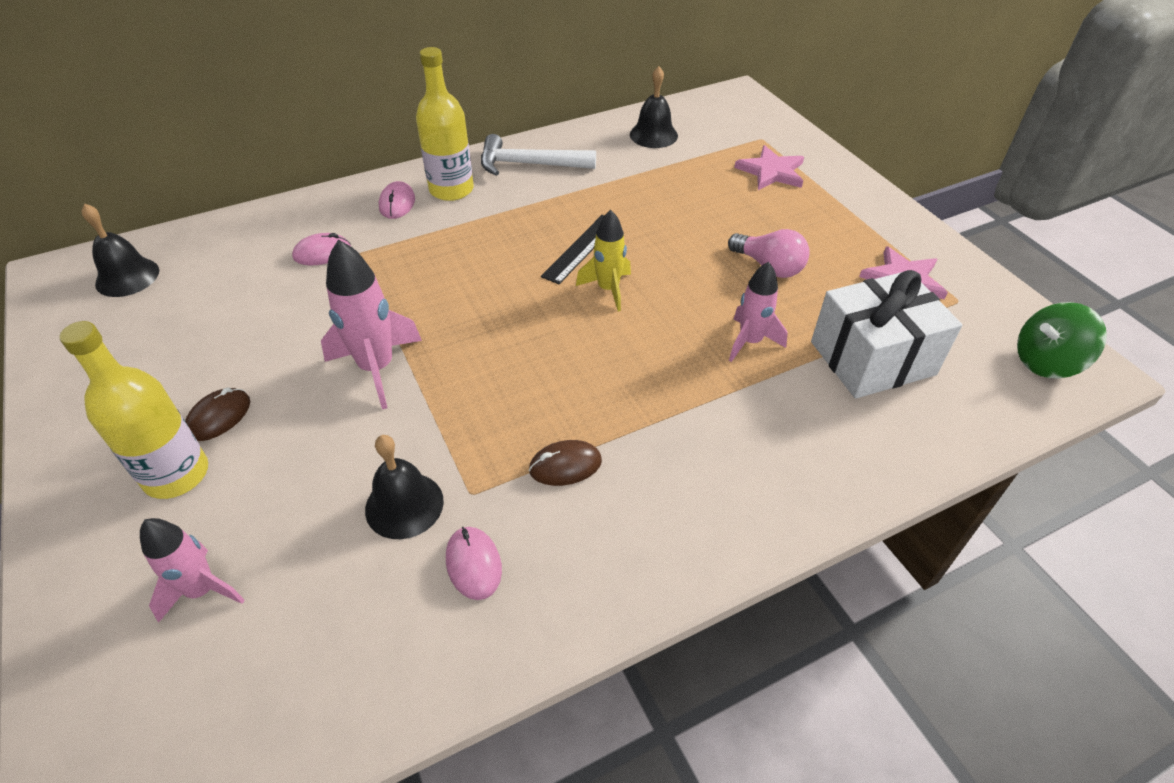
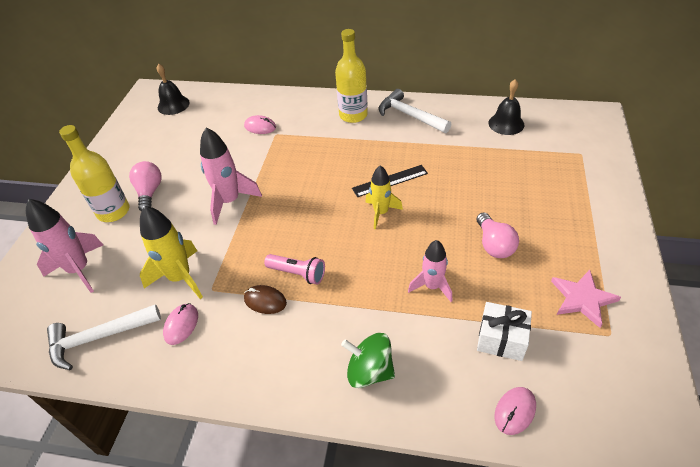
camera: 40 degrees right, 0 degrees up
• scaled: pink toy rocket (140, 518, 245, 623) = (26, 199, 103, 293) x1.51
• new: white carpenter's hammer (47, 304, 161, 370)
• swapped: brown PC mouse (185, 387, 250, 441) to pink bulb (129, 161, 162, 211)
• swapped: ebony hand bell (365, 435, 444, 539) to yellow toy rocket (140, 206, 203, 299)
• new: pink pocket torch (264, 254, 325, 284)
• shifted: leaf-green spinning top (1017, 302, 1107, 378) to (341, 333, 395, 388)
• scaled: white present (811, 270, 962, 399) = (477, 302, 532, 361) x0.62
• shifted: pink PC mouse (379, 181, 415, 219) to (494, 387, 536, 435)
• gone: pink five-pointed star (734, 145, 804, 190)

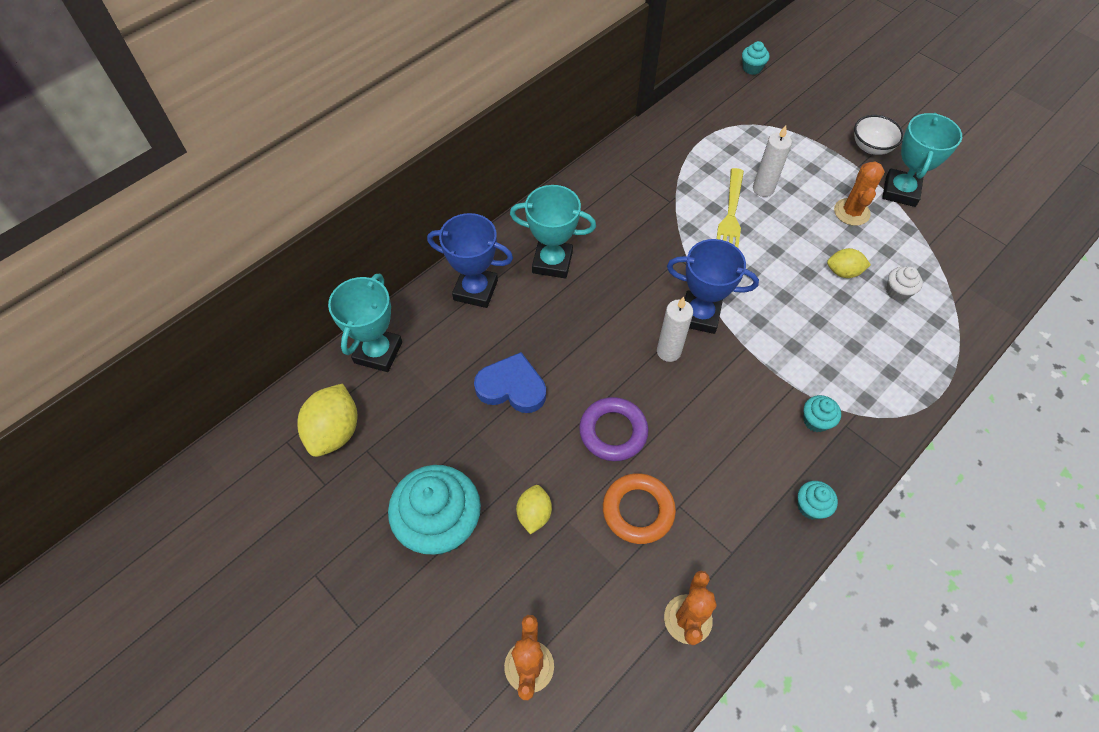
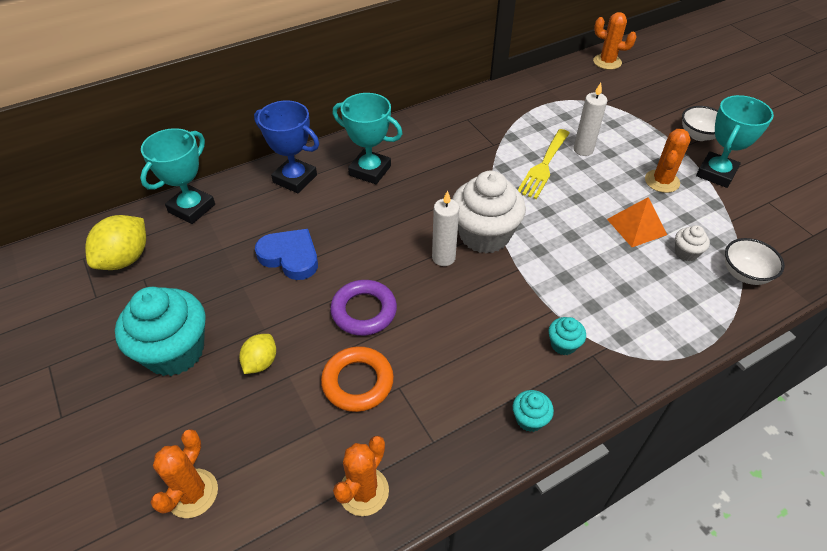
camera: 15 degrees right, 10 degrees down
• swapped: blue trophy (667, 239, 759, 334) to white fairy cake (452, 171, 526, 254)
• swapped: turquoise fairy cake (742, 41, 770, 75) to orange-coloured prickly plant (593, 12, 637, 70)
• swapped: yellow citrus fruit (827, 248, 871, 278) to orange-coloured solid pyramid (607, 197, 667, 247)
• new: white bowl (725, 238, 785, 285)

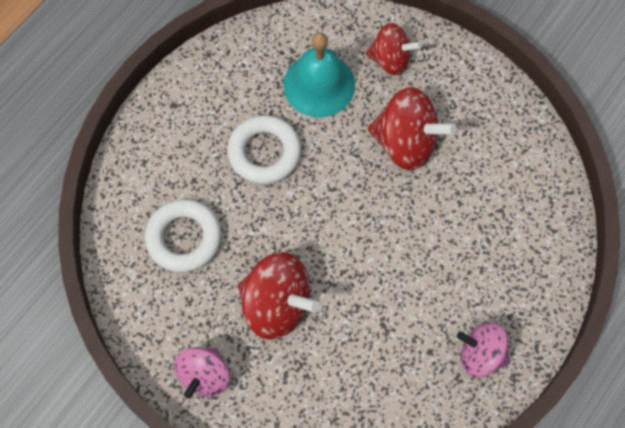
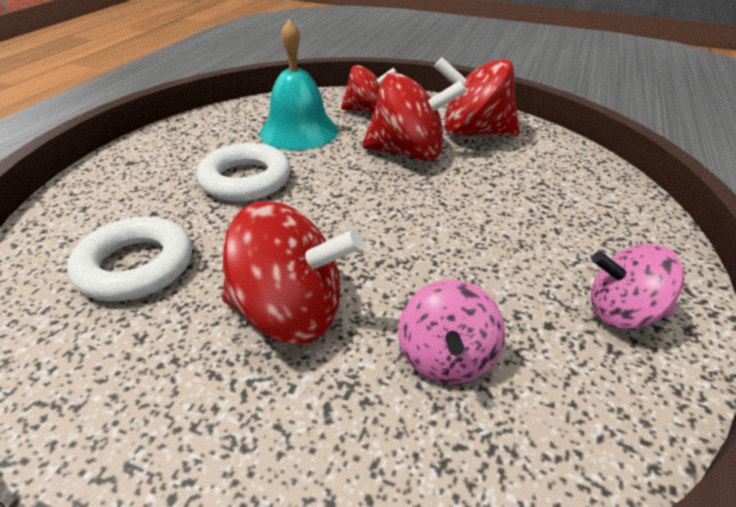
camera: 15 degrees left, 30 degrees down
• shifted: pink spinning top (175, 347, 230, 399) to (398, 280, 505, 384)
• new: crimson spinning top (434, 57, 520, 136)

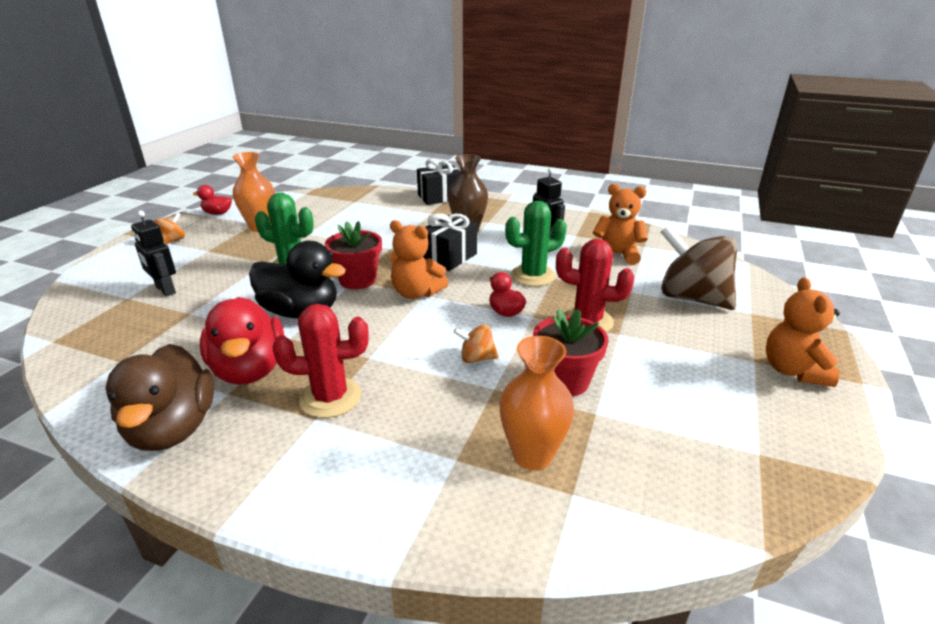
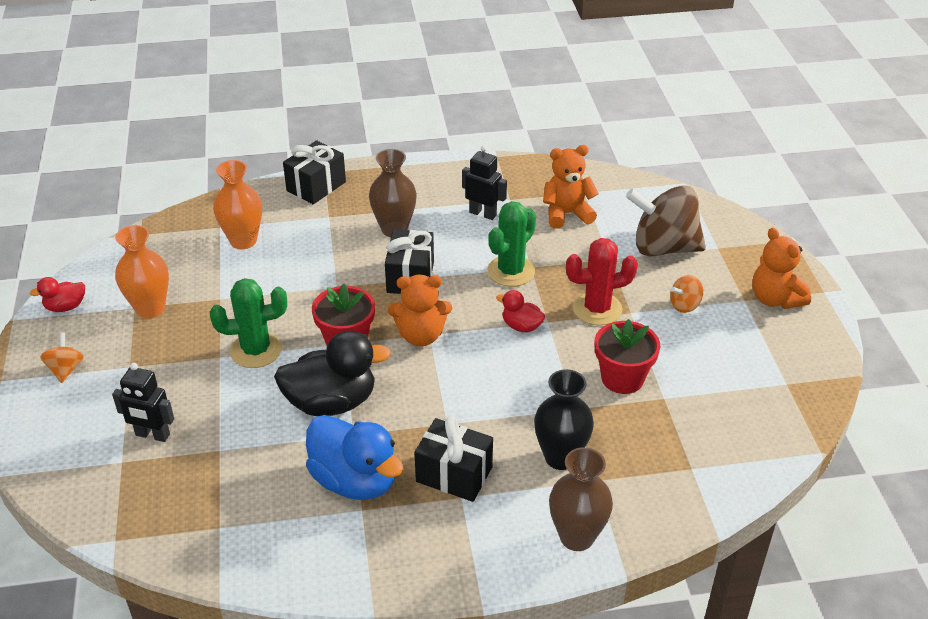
camera: 30 degrees left, 10 degrees up
• shifted: orange-coloured flower vase (499, 336, 574, 470) to (213, 160, 262, 249)
• repainted: crimson toy duck (200, 297, 284, 385) to blue toy duck (306, 415, 403, 500)
• swapped: crimson prickly plant (272, 304, 369, 418) to ebony present (414, 416, 493, 502)
• new: ebony flower vase (534, 369, 594, 470)
• new: brown flower vase (549, 447, 613, 551)
• shifted: orange-coloured spinning top (453, 324, 499, 363) to (670, 275, 703, 313)
• gone: brown toy duck (106, 344, 214, 451)

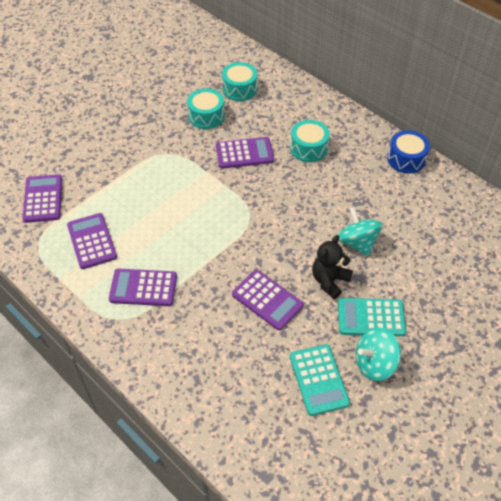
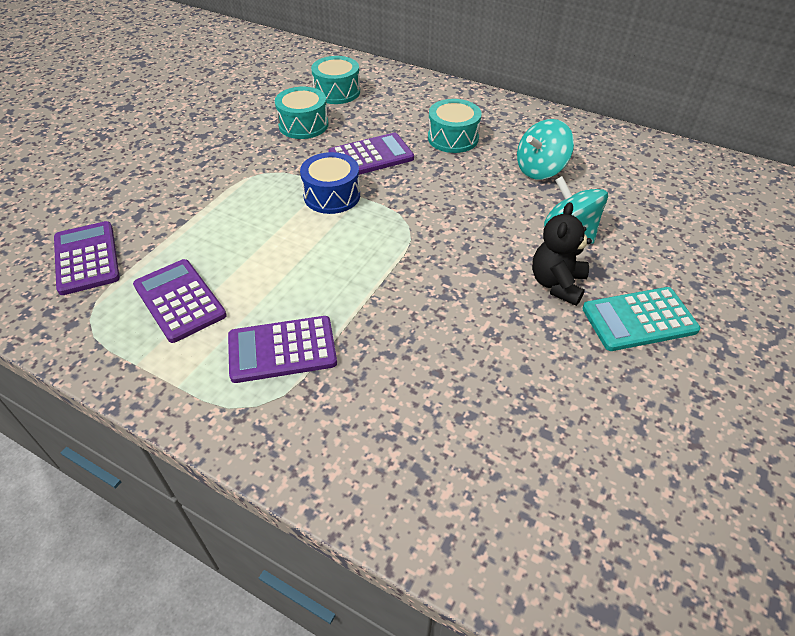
camera: 15 degrees left, 5 degrees down
• shifted: blue snare drum (387, 130, 430, 174) to (300, 152, 360, 214)
• shifted: turquoise spinning top (356, 327, 401, 381) to (517, 119, 574, 180)
• gone: violet calculator (232, 270, 304, 330)
• gone: turquoise calculator (290, 344, 350, 416)

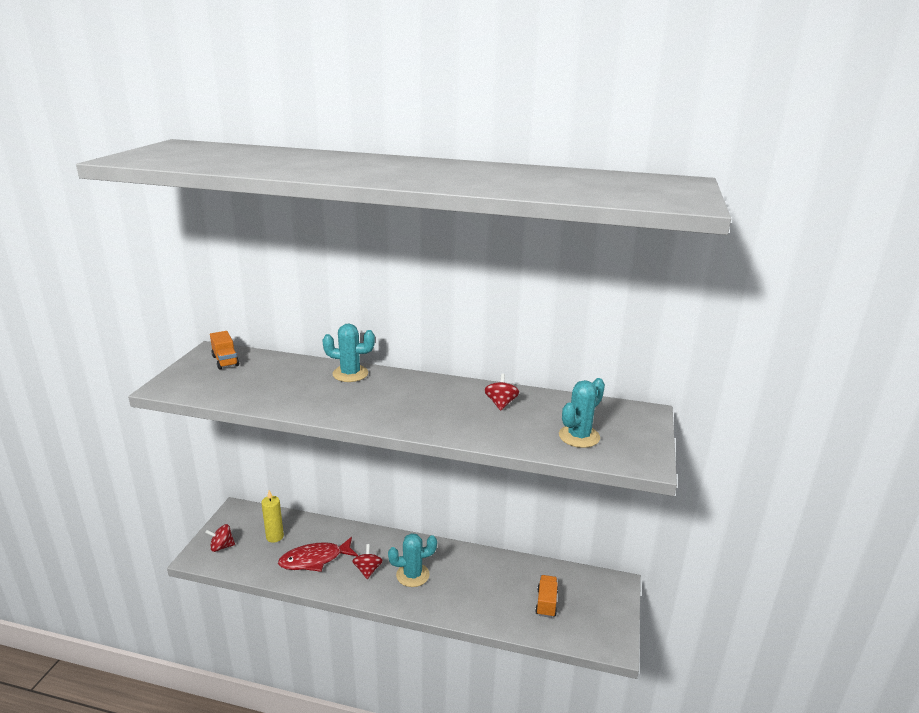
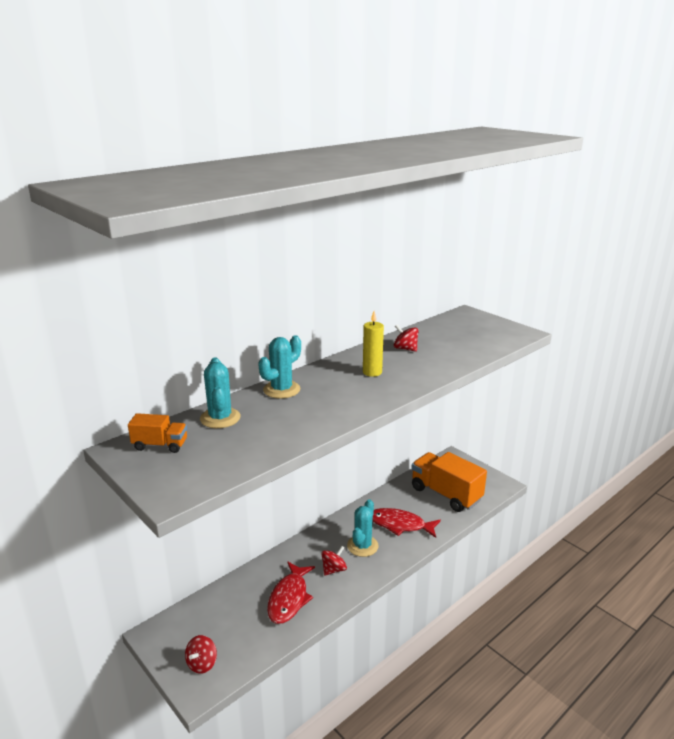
camera: 55 degrees left, 0 degrees up
• shifted: turquoise prickly plant (559, 378, 605, 448) to (200, 357, 241, 428)
• rotated: crimson spinning top (352, 544, 383, 579) = (321, 546, 347, 576) 105 degrees clockwise
• shifted: yellow candle (261, 490, 284, 543) to (363, 311, 384, 377)
• new: crimson fish (373, 508, 441, 538)
• scaled: orange-coloured toy truck (535, 575, 558, 618) = (411, 452, 487, 512) x2.04

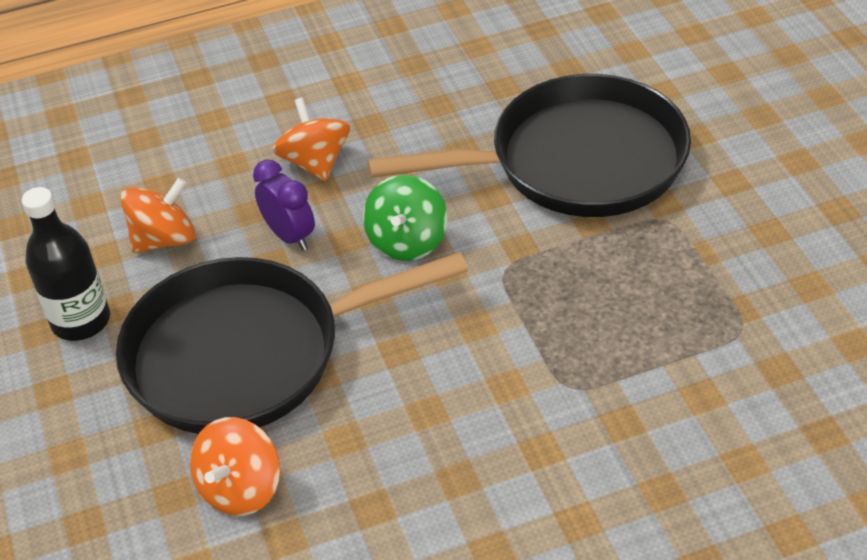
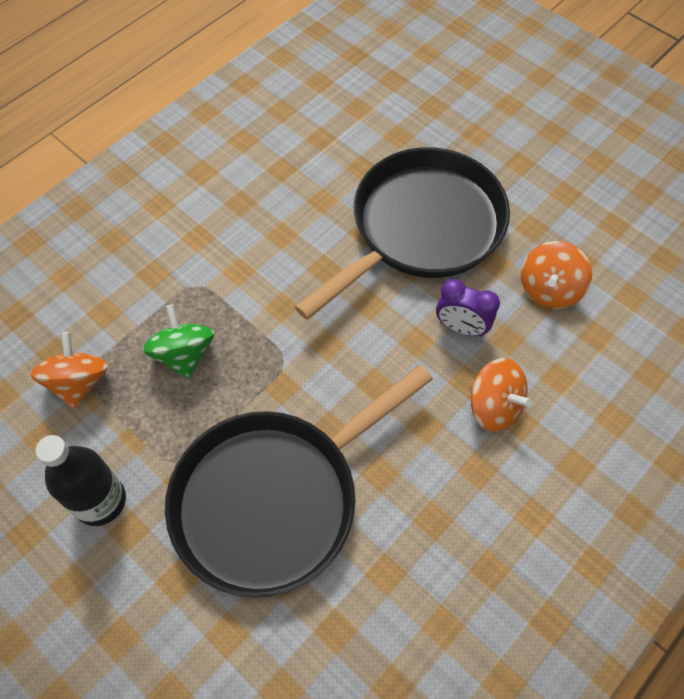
camera: 150 degrees right, 15 degrees up
• shifted: orange-coloured spinning top (190, 417, 280, 516) to (30, 332, 108, 409)
• shifted: ebony bottle (22, 187, 110, 341) to (36, 435, 126, 526)
• shifted: leaf-green spinning top (363, 175, 447, 261) to (143, 304, 214, 379)

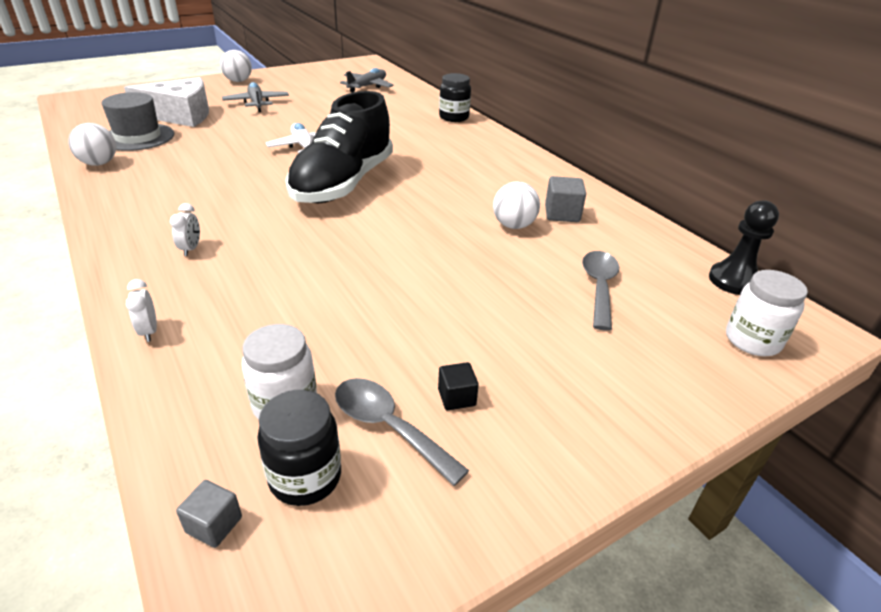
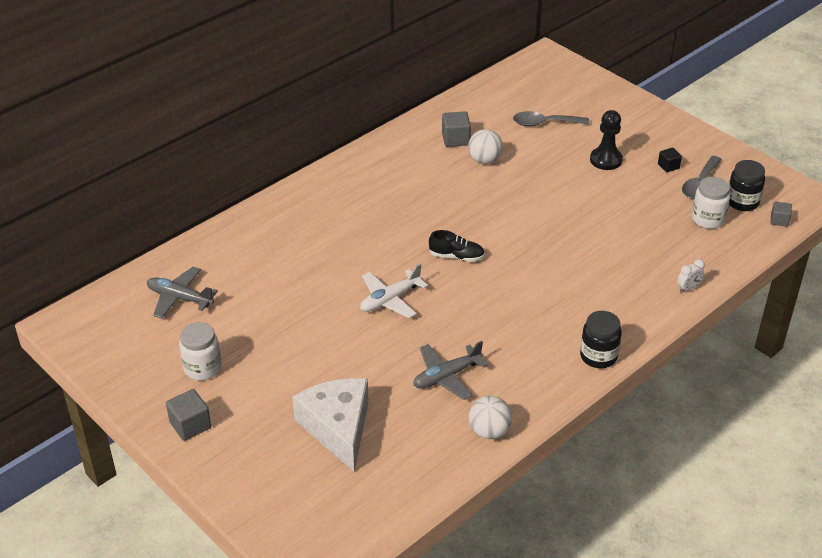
camera: 100 degrees left, 5 degrees up
• swapped: white play ball (220, 50, 252, 82) to ash-grey solid cube (166, 389, 211, 441)
• shifted: white jar (726, 270, 808, 356) to (179, 322, 221, 380)
• shifted: ash-grey toy plane (222, 82, 289, 112) to (413, 341, 488, 400)
• scaled: ebony lace-up shoe (286, 91, 393, 203) = (429, 230, 485, 262) x0.40
• shifted: ebony jar (439, 73, 471, 122) to (580, 311, 622, 368)
• shifted: ebony game pawn (709, 200, 779, 295) to (590, 110, 623, 170)
• gone: ash-grey tall hat (102, 92, 174, 151)
• gone: white alarm clock (170, 203, 200, 256)

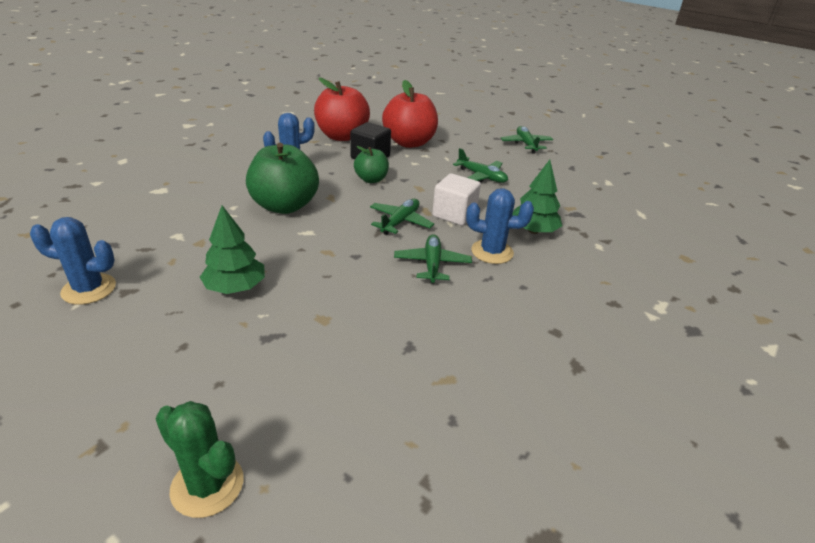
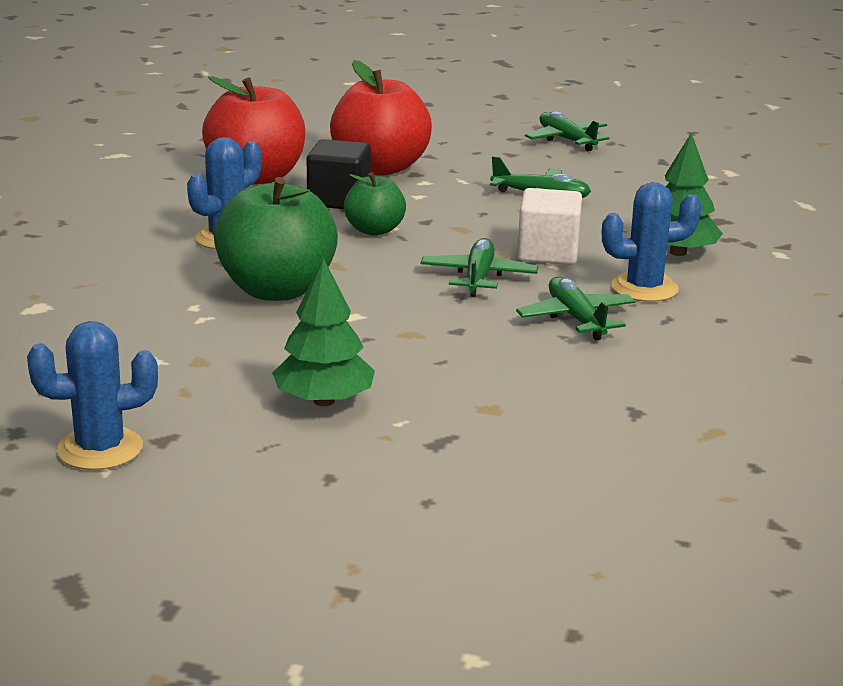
camera: 20 degrees left, 10 degrees down
• gone: leaf-green prickly plant (155, 401, 244, 518)

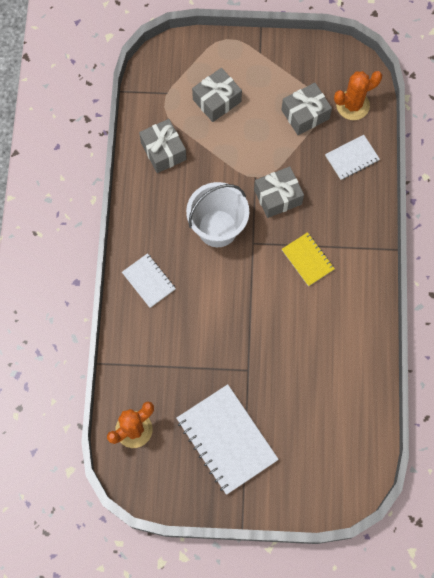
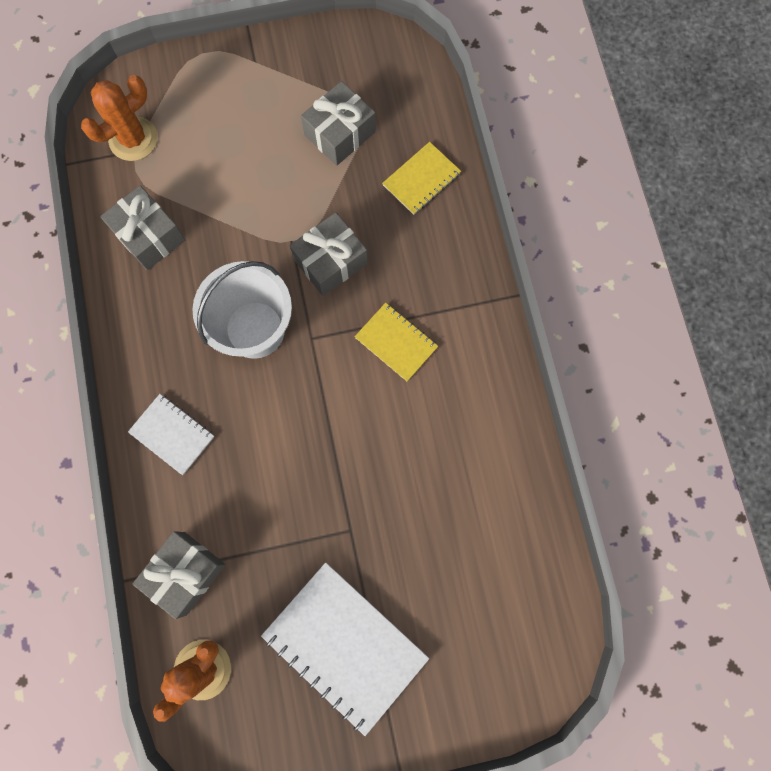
camera: 15 degrees left, 5 degrees up
• shifted: orange-coloured prickly plant (334, 71, 382, 120) to (81, 75, 158, 161)
• shifted: ash-grey present (192, 68, 242, 122) to (133, 531, 225, 619)
• repainted: white exercise book (325, 135, 380, 180) to yellow exercise book (382, 142, 461, 215)

